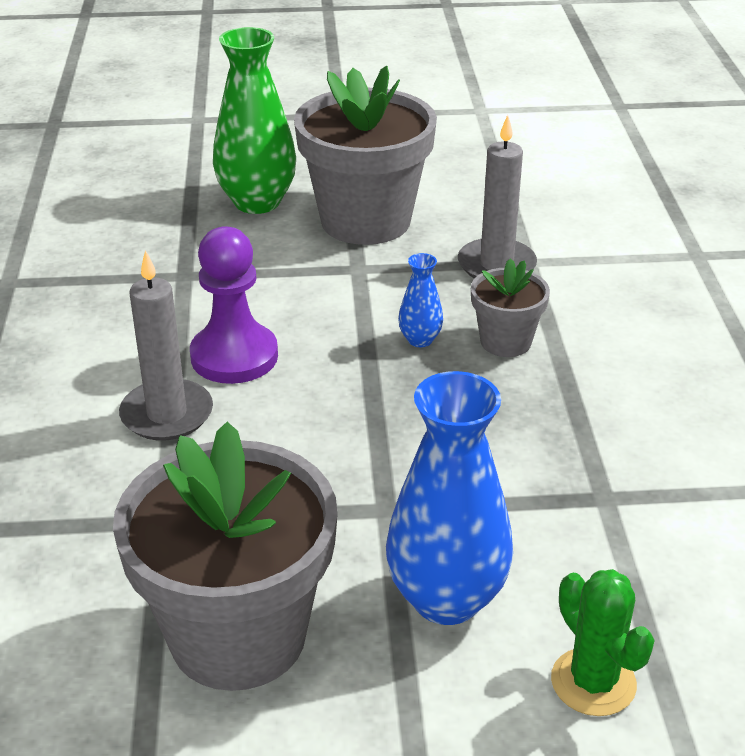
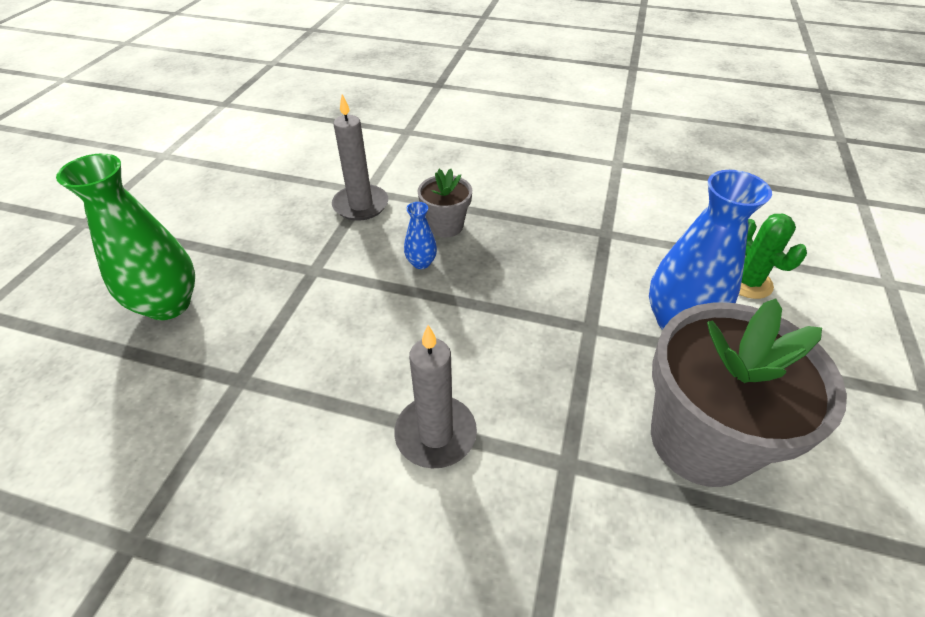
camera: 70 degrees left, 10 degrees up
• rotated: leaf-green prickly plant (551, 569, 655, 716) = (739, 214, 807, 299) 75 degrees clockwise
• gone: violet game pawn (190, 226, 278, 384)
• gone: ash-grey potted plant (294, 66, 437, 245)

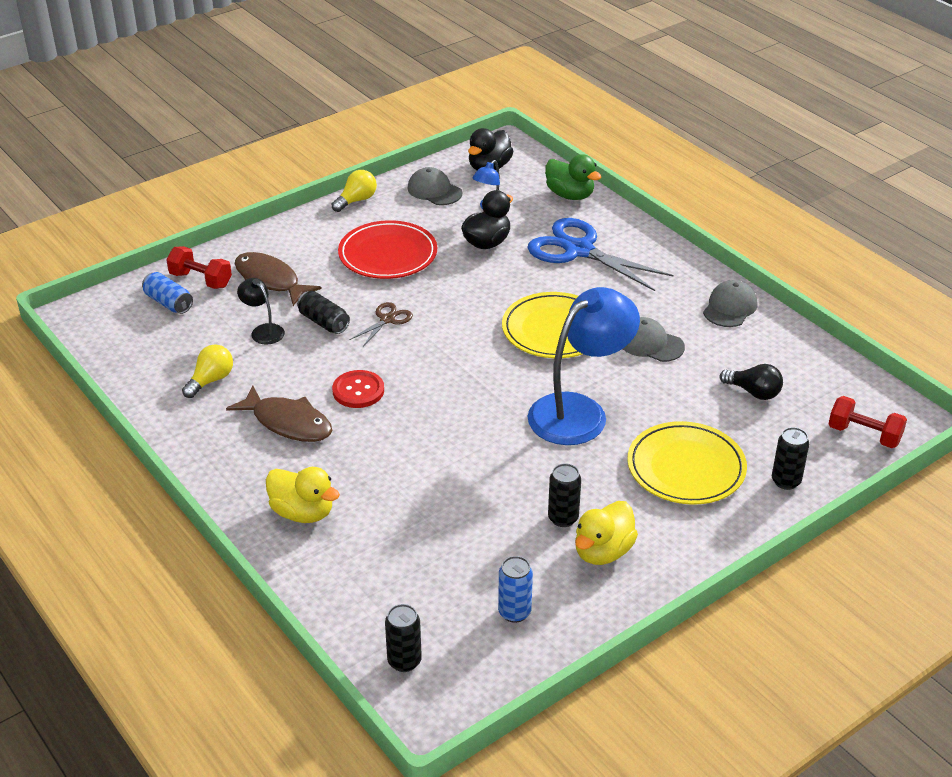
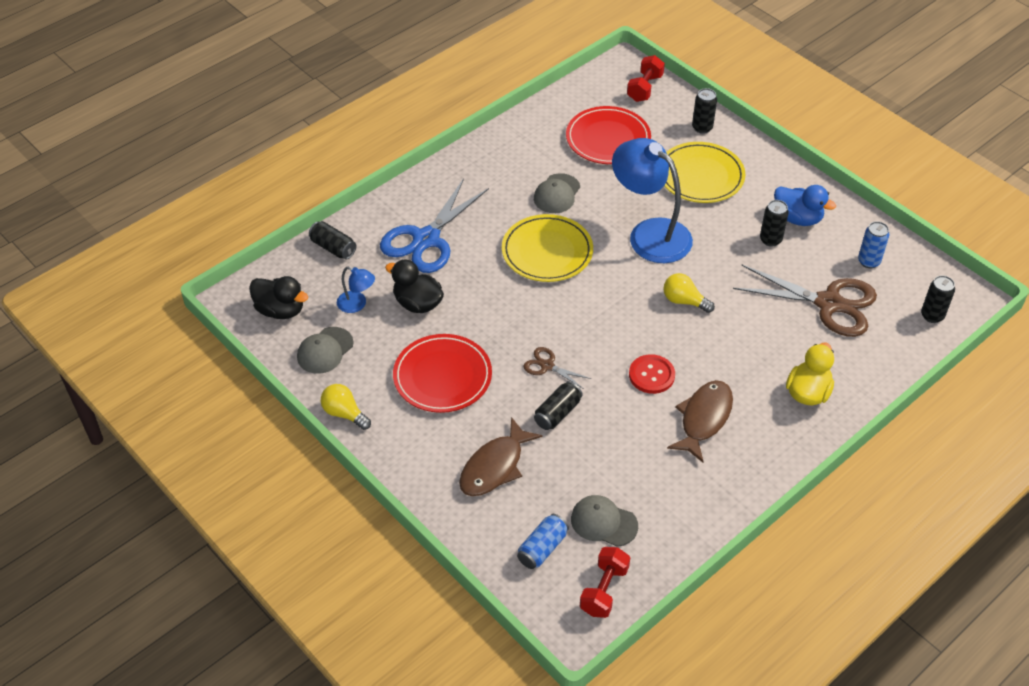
camera: 95 degrees left, 10 degrees up
• swapped: leaf-green toy duck (545, 154, 601, 200) to ebony soda can (309, 221, 356, 259)
• swapped: ebony bulb (720, 364, 783, 400) to crimson flat dish (566, 106, 651, 164)
• shifted: ash-grey peaked cap (703, 280, 757, 327) to (571, 495, 638, 547)
• shifted: crimson hand weight (166, 246, 232, 289) to (580, 547, 630, 618)
• shifted: yellow bulb (182, 345, 233, 398) to (663, 273, 715, 313)
• new: brown scissors (733, 265, 877, 337)
• repainted: yellow toy duck (575, 501, 638, 565) to blue toy duck (774, 185, 836, 226)
• gone: ebony lamp (237, 278, 285, 345)

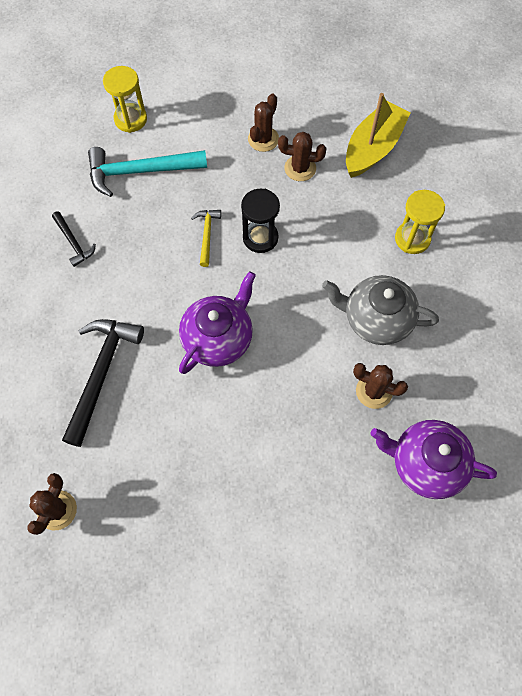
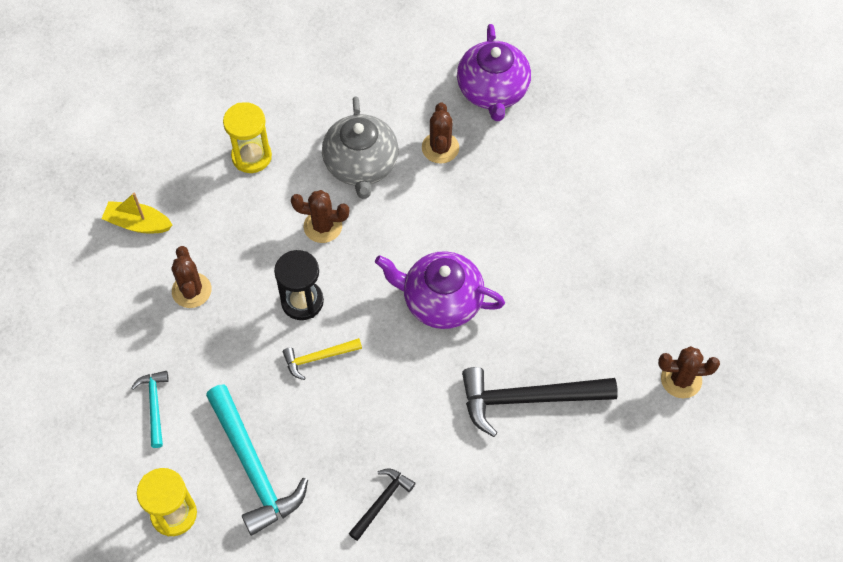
camera: 110 degrees left, 5 degrees down
• scaled: yellow sailboat (346, 93, 410, 178) = (101, 193, 172, 234) x0.60
• new: turquoise carpenter's hammer (131, 371, 169, 448)
• shifted: brown prickly plant (248, 93, 279, 152) to (291, 190, 349, 243)

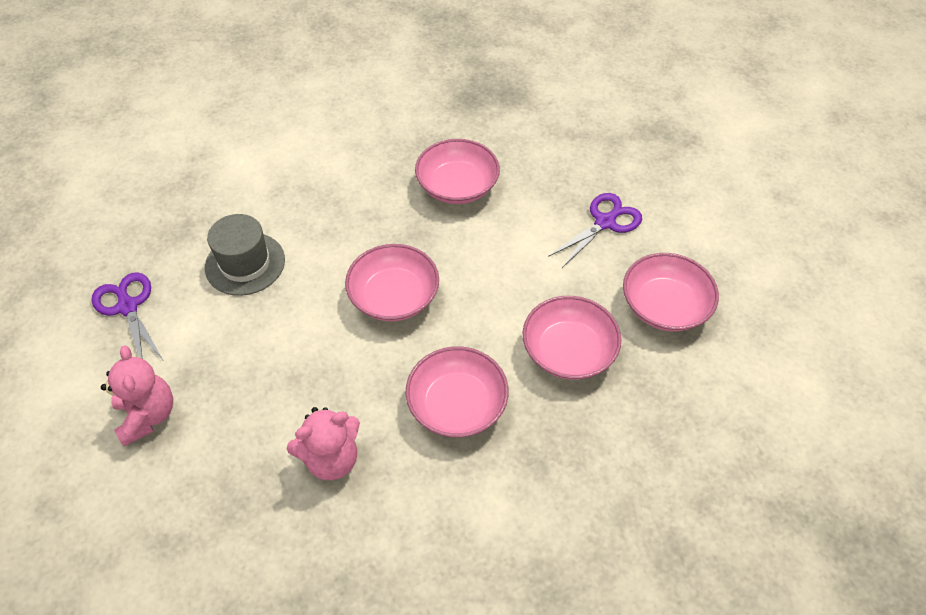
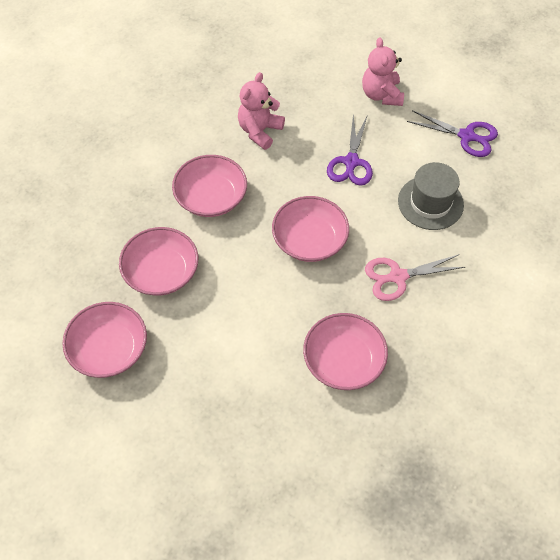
camera: 145 degrees right, 5 degrees up
• shifted: violet scissors (548, 193, 642, 268) to (327, 115, 373, 186)
• rotated: pink stuffed bear (101, 345, 173, 446) = (362, 38, 404, 106) 45 degrees clockwise
• new: pink scissors (365, 254, 465, 301)

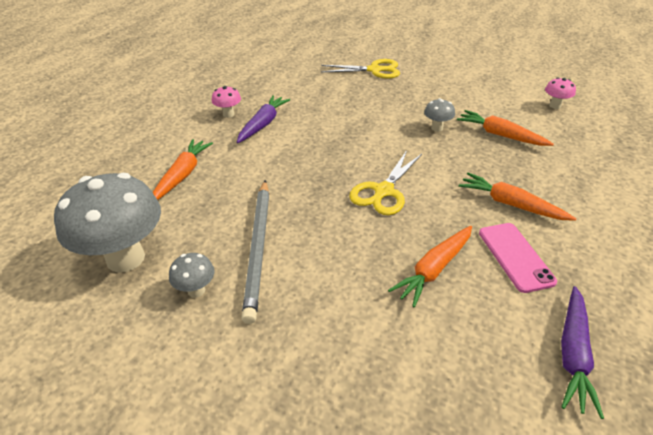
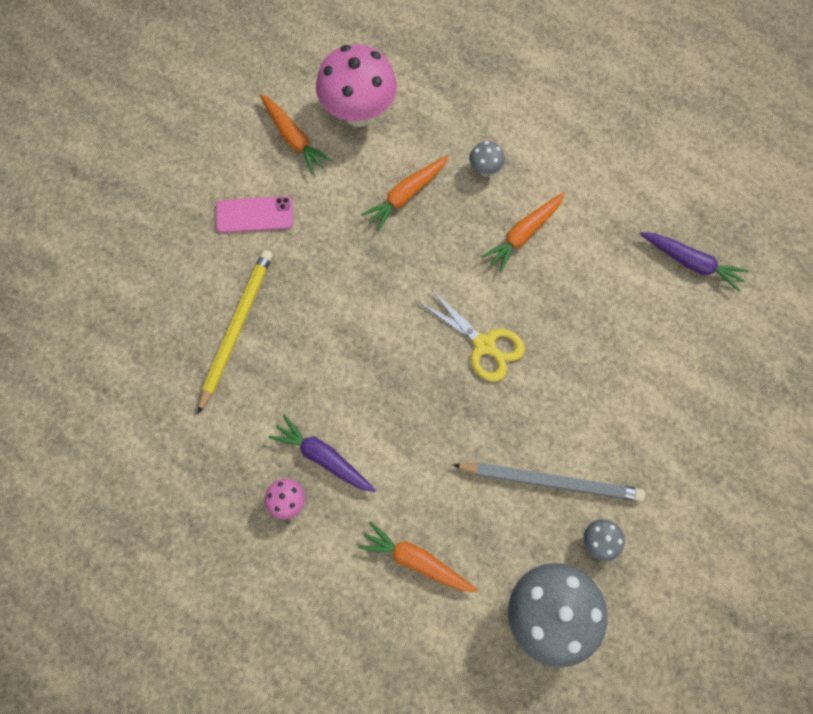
camera: 80 degrees left, 30 degrees up
• new: yellow pencil (198, 250, 273, 414)
• shifted: pink phone (479, 223, 557, 293) to (216, 196, 293, 233)
• shifted: orange-coloured toy carrot (388, 226, 472, 307) to (260, 94, 332, 174)
• scaled: pink toadstool (545, 77, 576, 109) = (316, 44, 397, 127) x2.28
• shifted: ash-grey toadstool (424, 98, 455, 132) to (469, 141, 505, 176)
• gone: yellow scissors (321, 59, 400, 79)

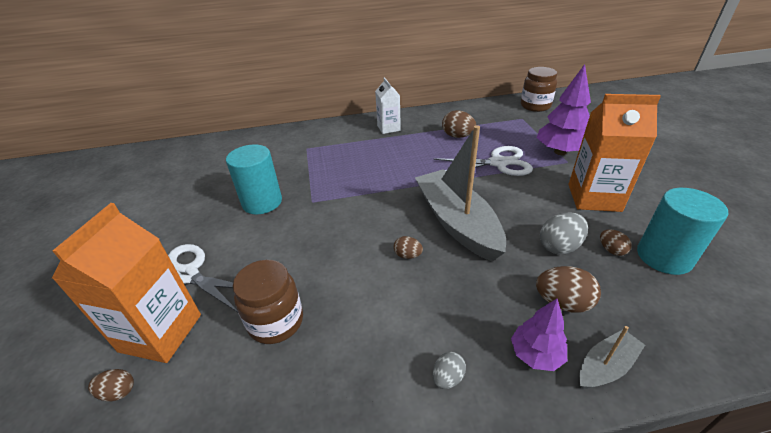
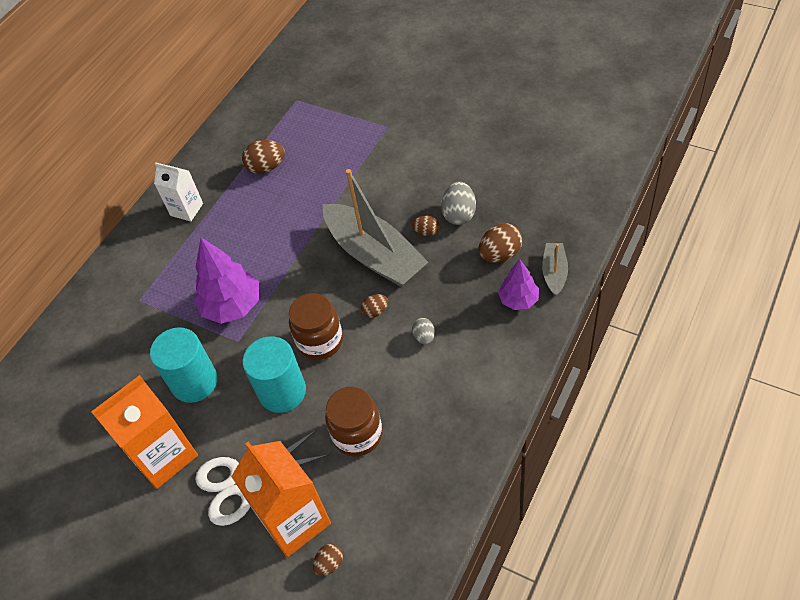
camera: 45 degrees left, 15 degrees up
• shifted: orange-coloured milk carton (569, 94, 661, 212) to (91, 375, 198, 489)
• shifted: violet tree (536, 64, 591, 155) to (194, 238, 259, 324)
• shifted: turquoise cylinder shape (637, 188, 728, 275) to (242, 336, 306, 413)
• shifted: brown jar (521, 67, 557, 112) to (289, 293, 343, 360)
• rotated: ash-grey sailboat (415, 125, 506, 261) = (323, 169, 428, 287) 150 degrees counterclockwise
• shifted: brown egg (600, 229, 632, 256) to (412, 216, 439, 236)
• shifted: ash-grey egg (433, 352, 466, 389) to (412, 318, 435, 345)
• gone: white scissors (433, 146, 533, 176)

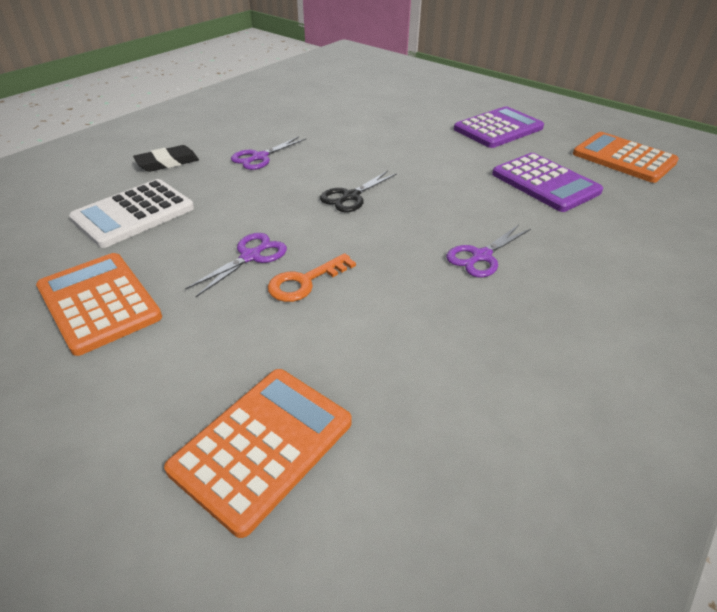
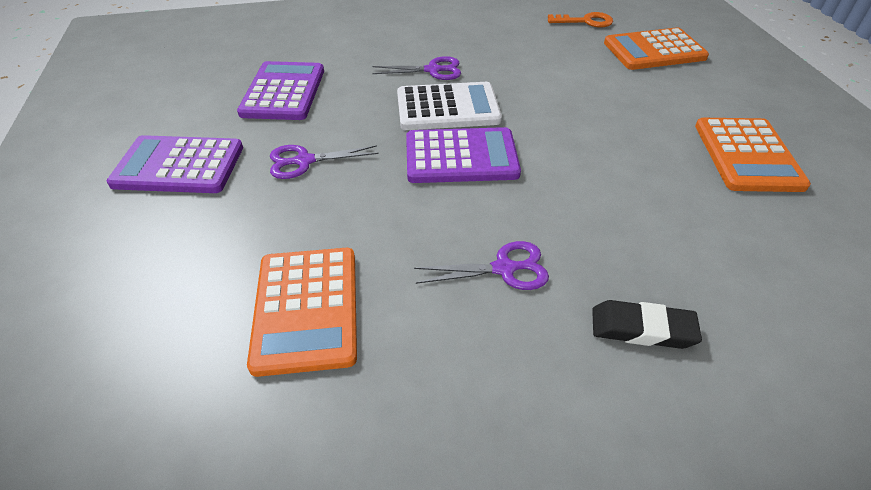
camera: 140 degrees left, 5 degrees up
• shifted: orange-coloured calculator (573, 132, 679, 183) to (247, 248, 357, 377)
• shifted: violet scissors (185, 233, 287, 297) to (270, 145, 379, 179)
• shifted: white calculator (69, 179, 194, 248) to (397, 82, 502, 130)
• swapped: ebony scissors (320, 171, 397, 212) to violet calculator (406, 127, 521, 183)
• shifted: orange-coloured key (268, 253, 356, 302) to (548, 12, 613, 27)

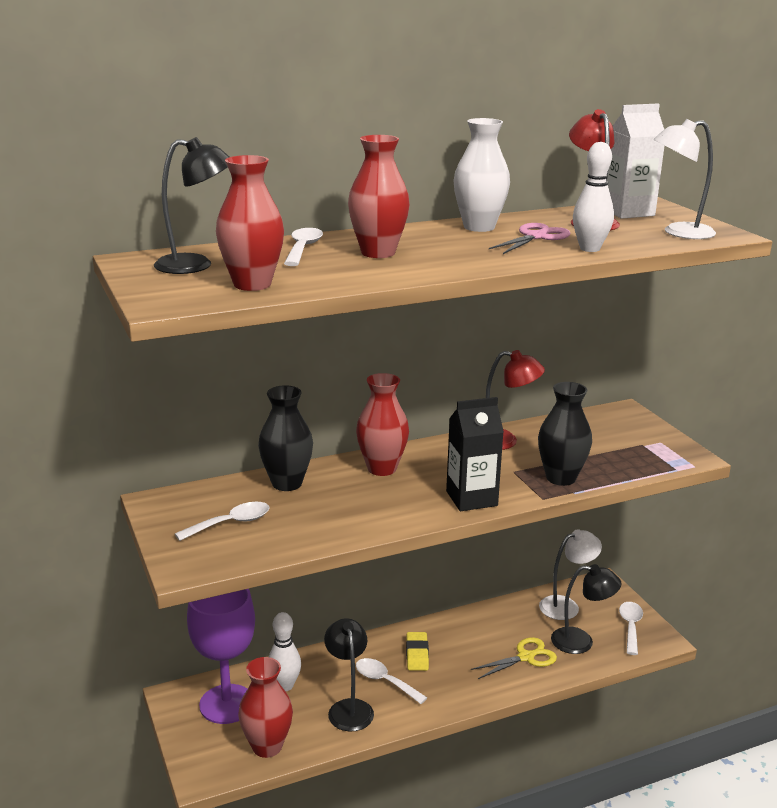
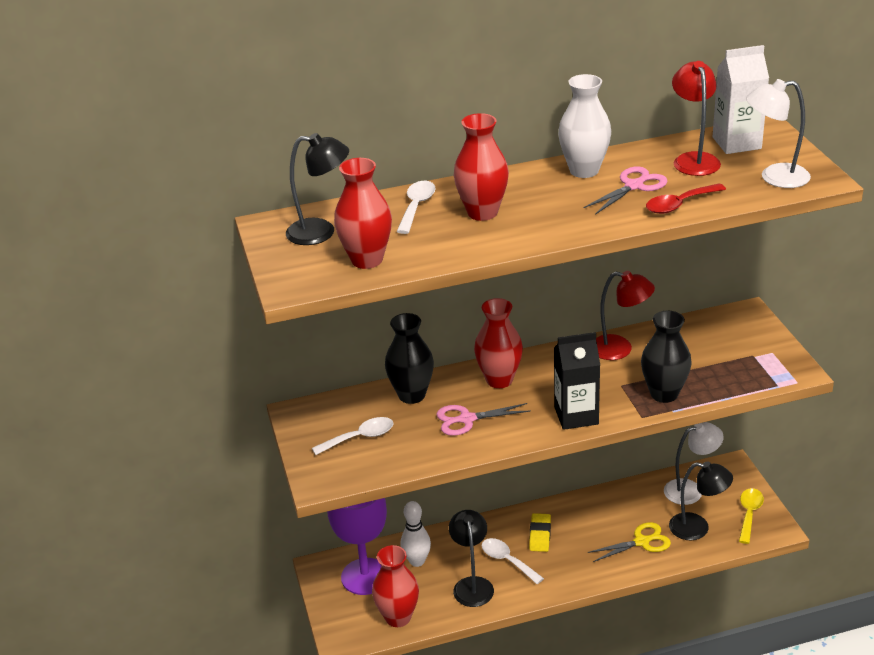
camera: 10 degrees right, 10 degrees up
• new: pink scissors (436, 403, 531, 436)
• swapped: white tenpin (573, 142, 614, 252) to crimson teaspoon (646, 184, 726, 214)
• repainted: white teaspoon (619, 602, 643, 655) to yellow teaspoon (739, 488, 764, 544)

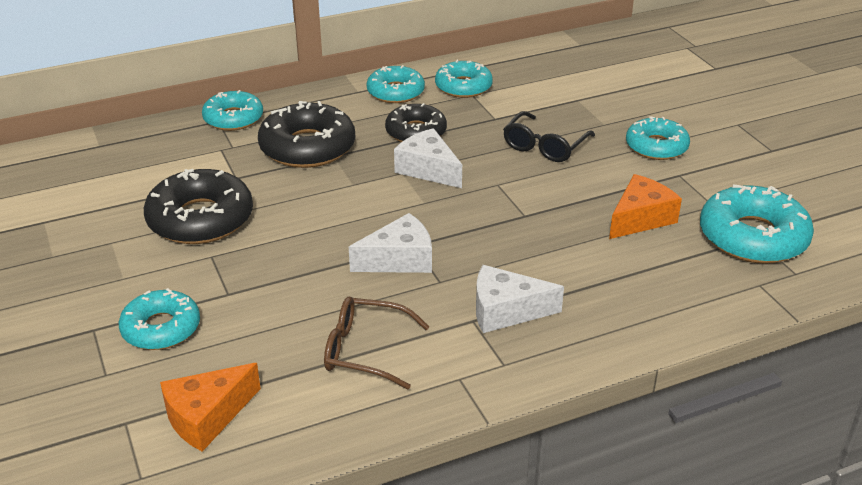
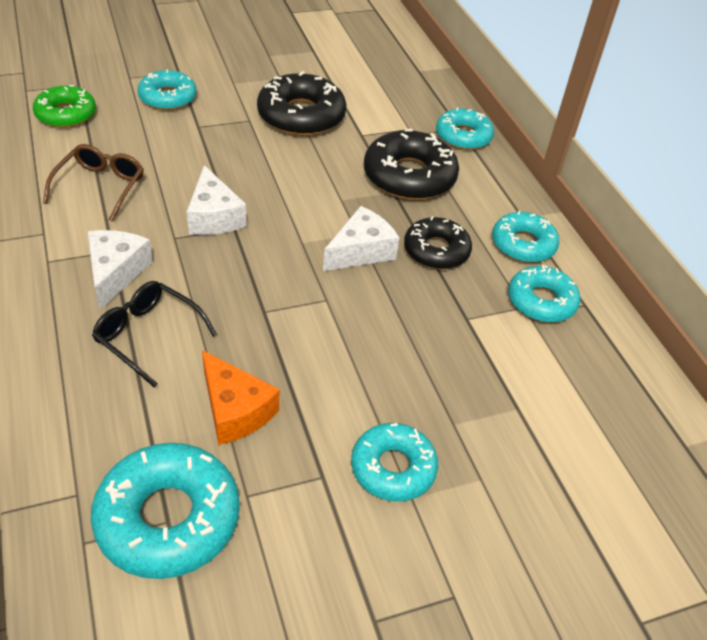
camera: 90 degrees right, 10 degrees up
• swapped: orange-coloured piece of cheese (160, 363, 261, 452) to leaf-green doughnut (33, 85, 96, 128)
• shifted: ebony eyeglasses (503, 111, 595, 162) to (92, 281, 217, 388)

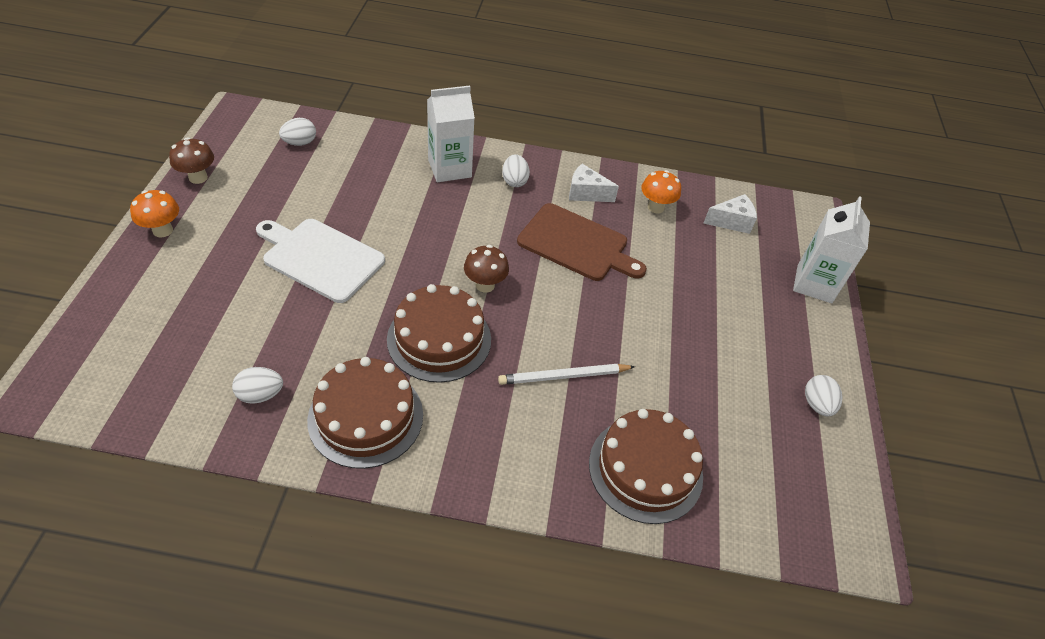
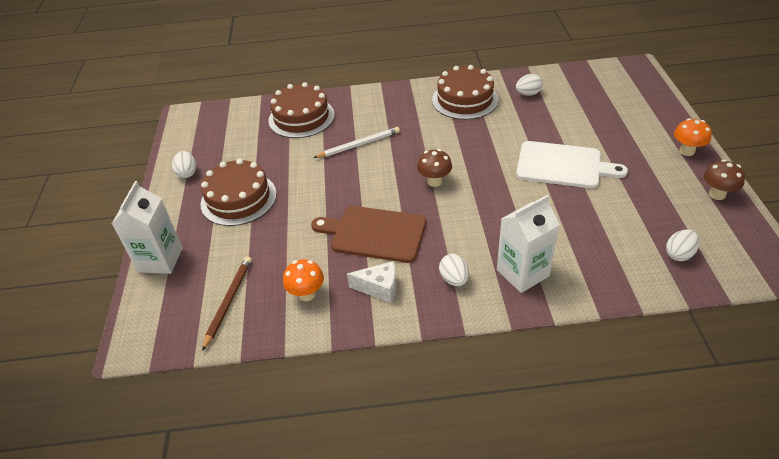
camera: 175 degrees right, 5 degrees down
• shifted: brown layer cake (387, 284, 491, 383) to (201, 158, 277, 226)
• swapped: white piece of cheese (703, 194, 757, 234) to brown pencil (202, 256, 252, 351)

